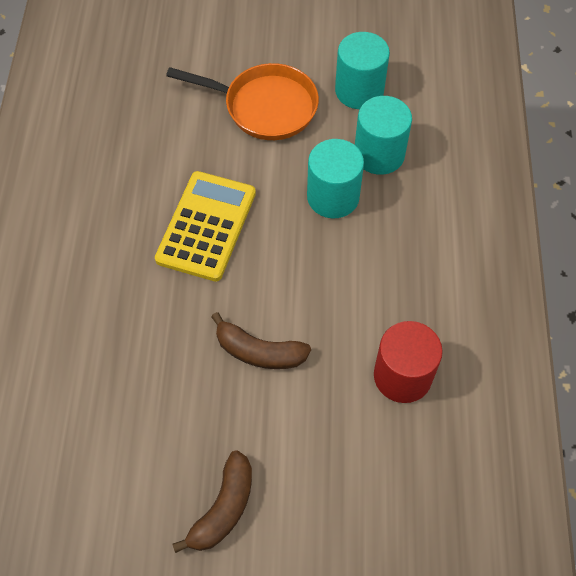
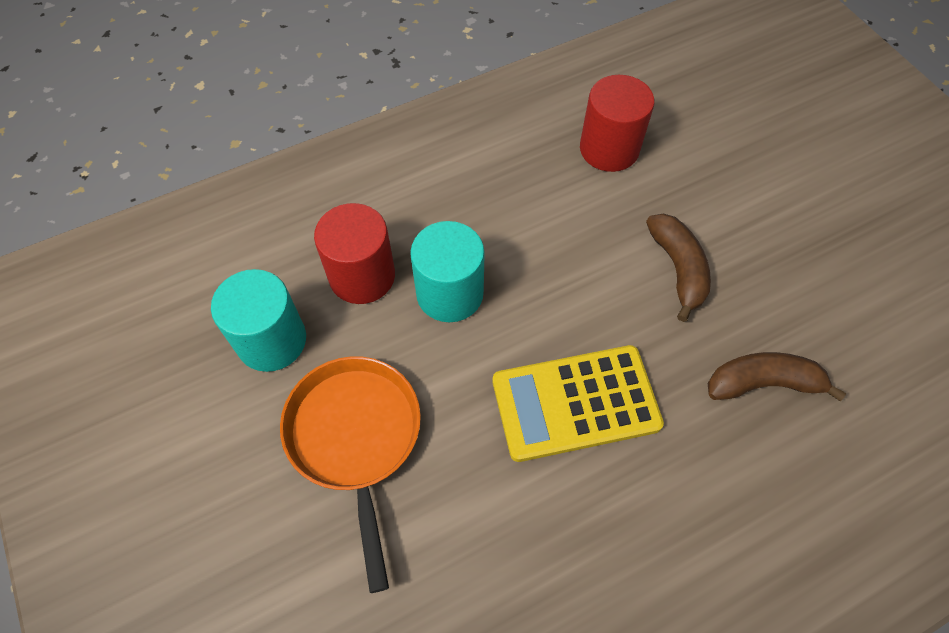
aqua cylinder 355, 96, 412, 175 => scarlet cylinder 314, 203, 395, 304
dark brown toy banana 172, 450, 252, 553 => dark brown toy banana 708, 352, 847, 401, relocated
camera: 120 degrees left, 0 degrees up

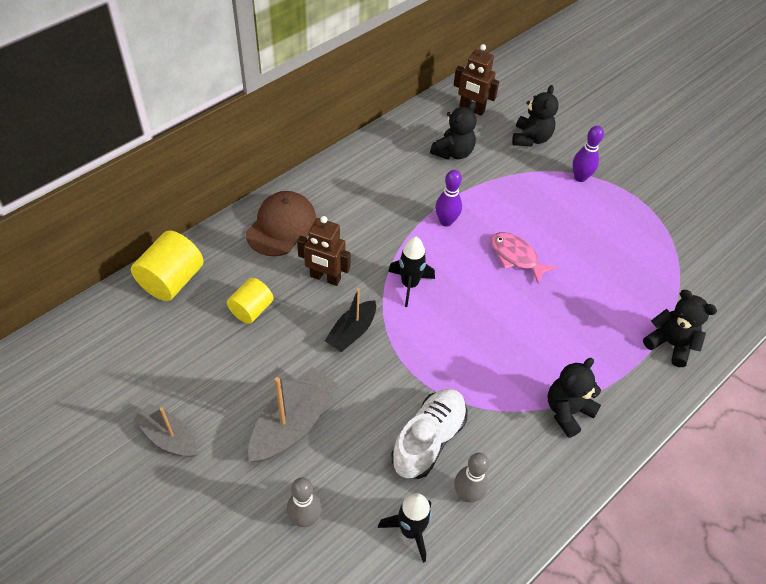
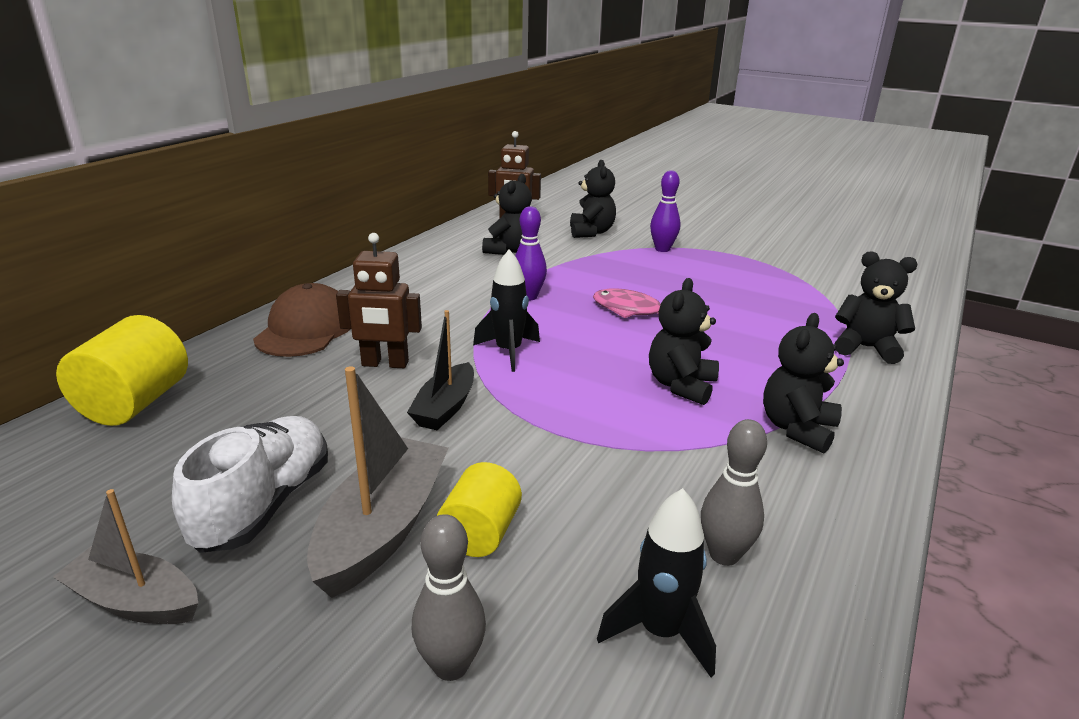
golden cylinder 227, 278, 274, 324 => golden cylinder 437, 462, 522, 557, relocated
white sneaker 391, 389, 468, 479 => white sneaker 172, 416, 328, 553, relocated
nothing => jet-black teddy 649, 278, 719, 405
camera: 15 degrees left, 25 degrees down

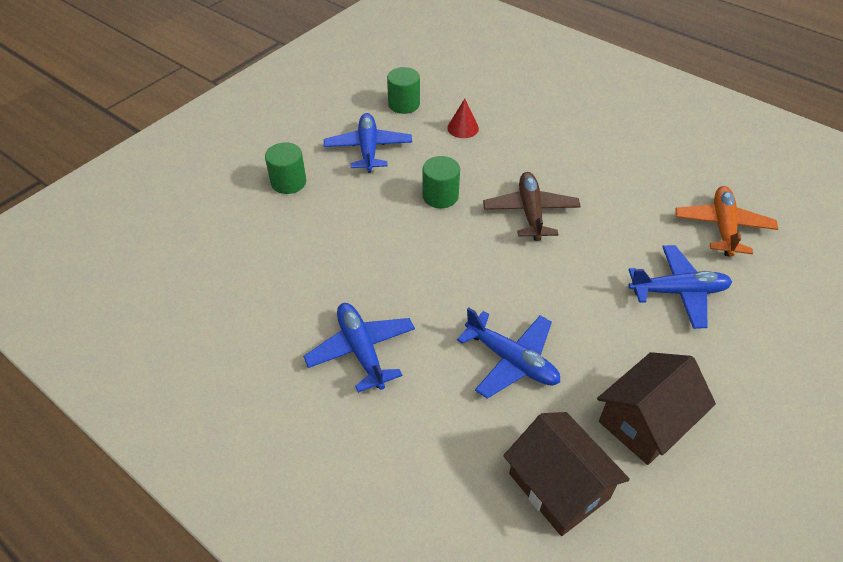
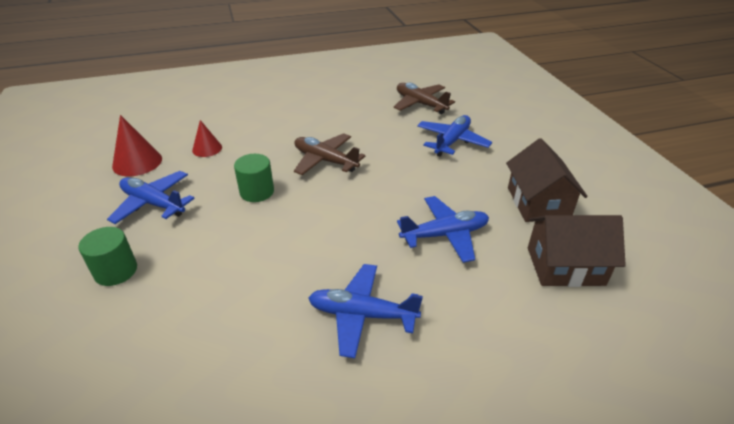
green cylinder 387, 67, 420, 114 => scarlet solid cone 112, 115, 162, 176
bright orange toy plane 675, 186, 778, 256 => dark brown toy plane 394, 83, 455, 114
camera: 55 degrees left, 10 degrees down

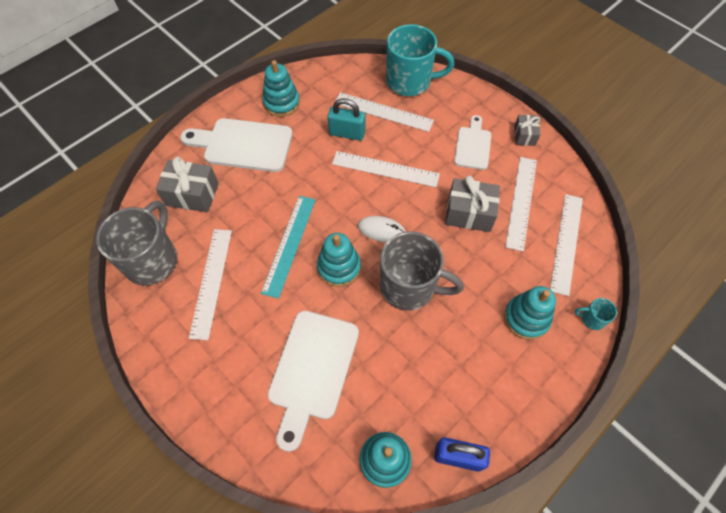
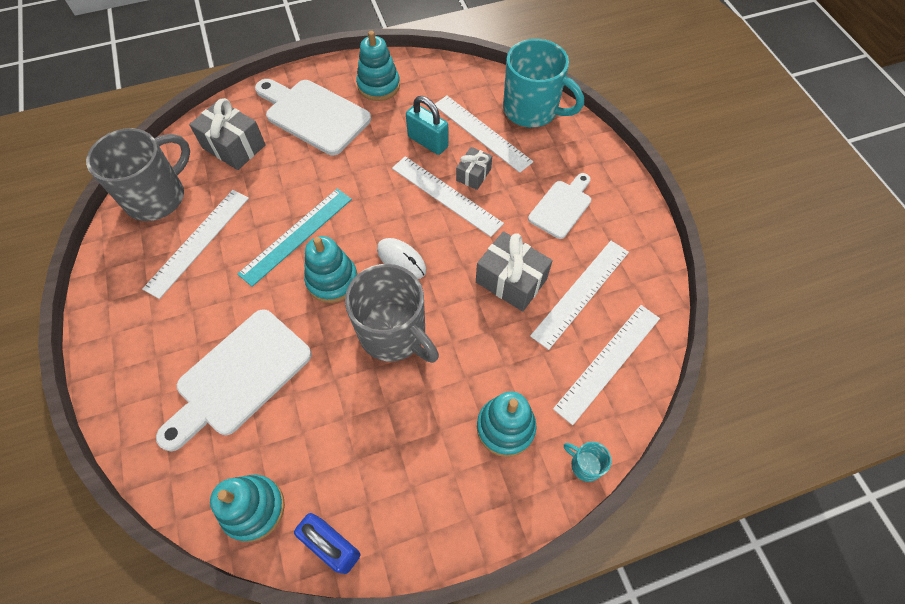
grey present 514, 115, 540, 146 => grey present 456, 147, 492, 190, relocated
camera: 25 degrees right, 0 degrees up

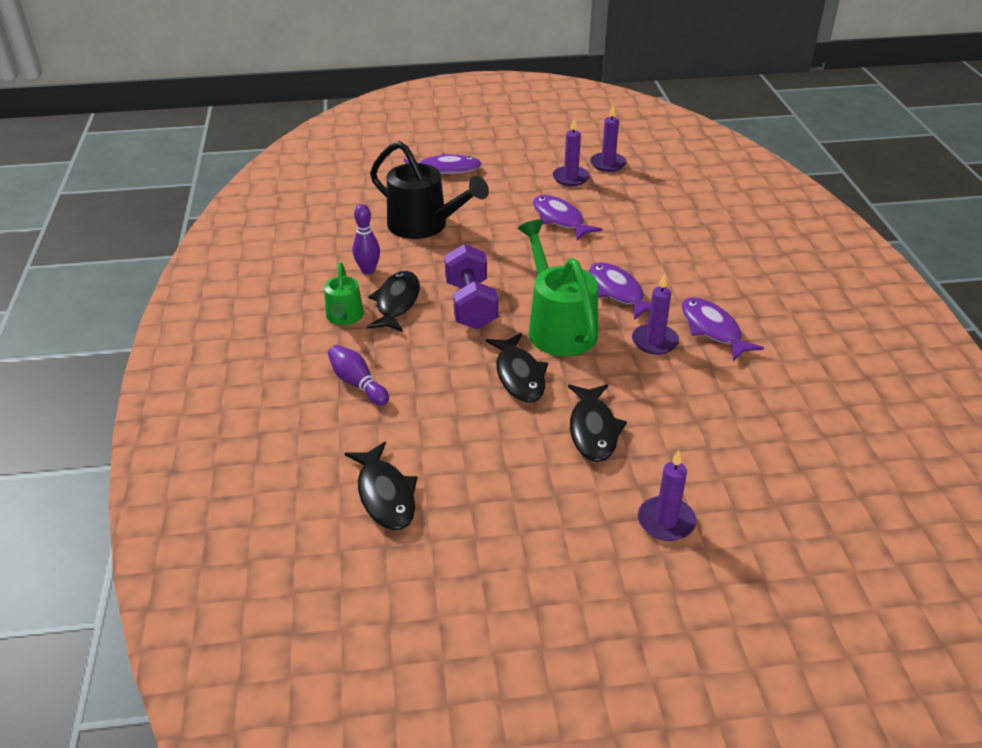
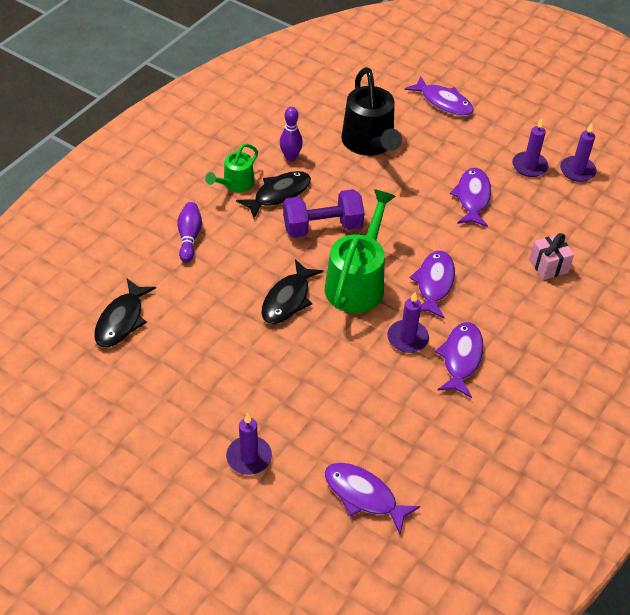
violet dumbbell 444, 244, 498, 329 => violet dumbbell 283, 189, 365, 238, 45 degrees clockwise
jet-black fish figure 568, 384, 627, 462 => nothing
nothing => pink present 529, 233, 574, 280
nothing => violet fish figure 324, 463, 420, 534
camera: 40 degrees right, 10 degrees up

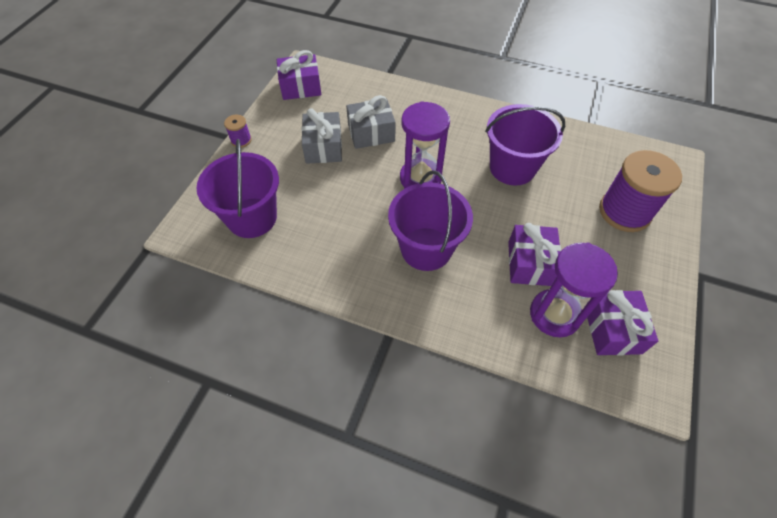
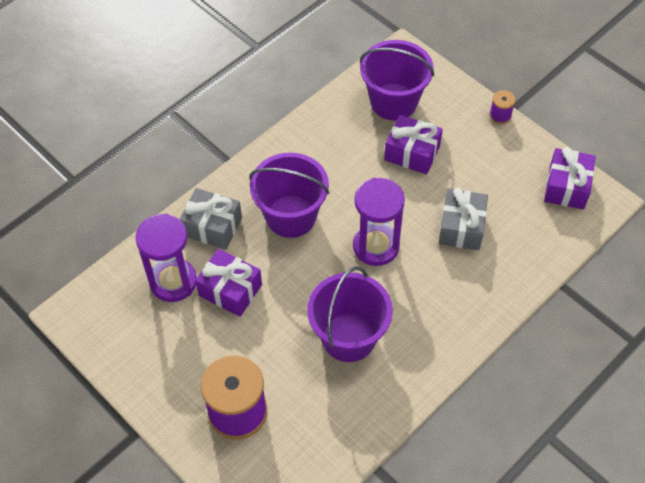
grey present 301, 108, 342, 164 => grey present 179, 188, 242, 250, relocated
violet present 585, 290, 658, 356 => violet present 384, 115, 443, 174, relocated
camera: 115 degrees right, 0 degrees up

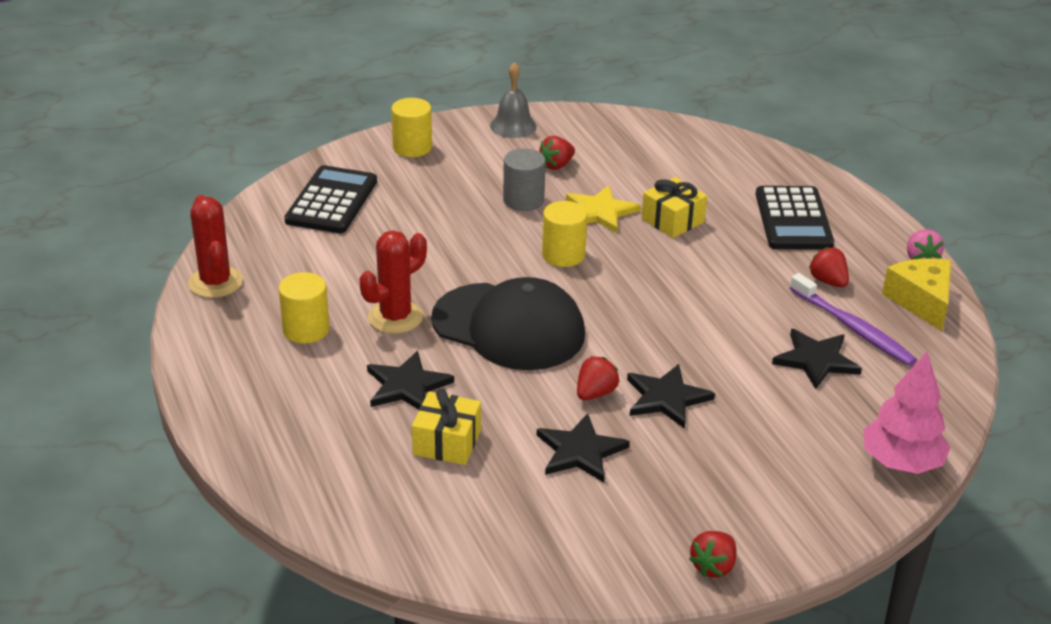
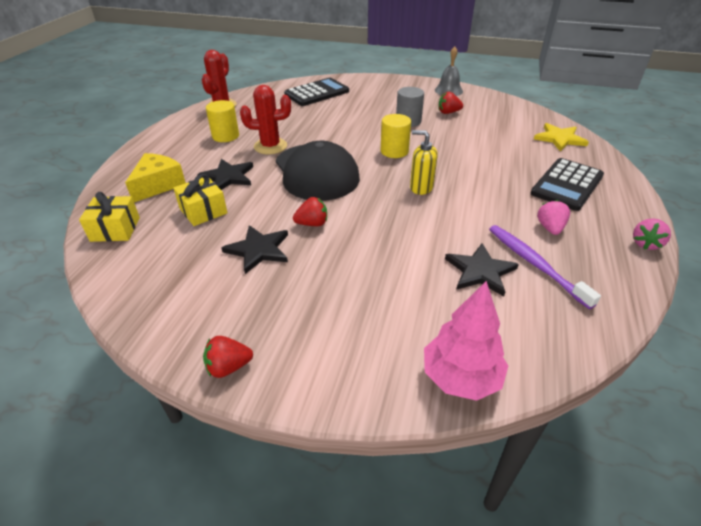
golden cylinder 391, 98, 432, 157 => nothing
golden present 642, 177, 707, 238 => golden present 79, 192, 140, 242, relocated
golden star shape 566, 185, 641, 233 => golden star shape 534, 123, 589, 152, relocated
scarlet toy strawberry 809, 247, 849, 287 => pink toy strawberry 537, 200, 570, 235
golden piece of cheese 882, 258, 951, 331 => golden piece of cheese 125, 153, 186, 202, relocated
violet tooth brush 790, 273, 917, 366 => violet tooth brush 489, 225, 601, 309, 150 degrees clockwise
jet-black star shape 627, 364, 715, 429 => nothing
nothing => golden soap dispenser 410, 130, 438, 195
camera: 40 degrees right, 5 degrees up

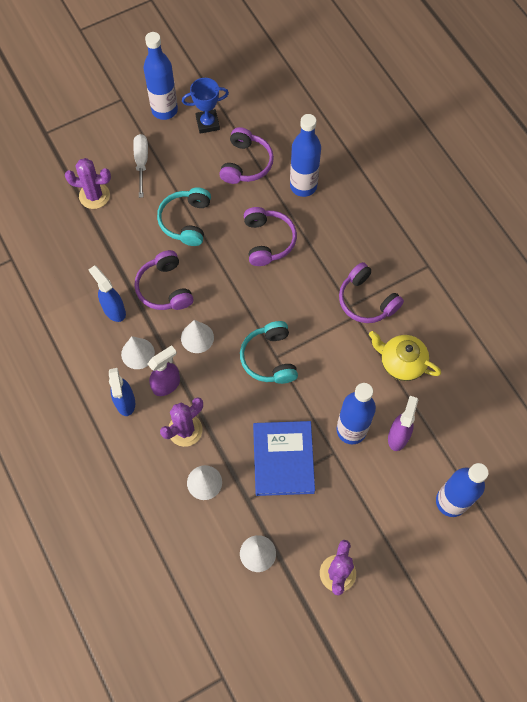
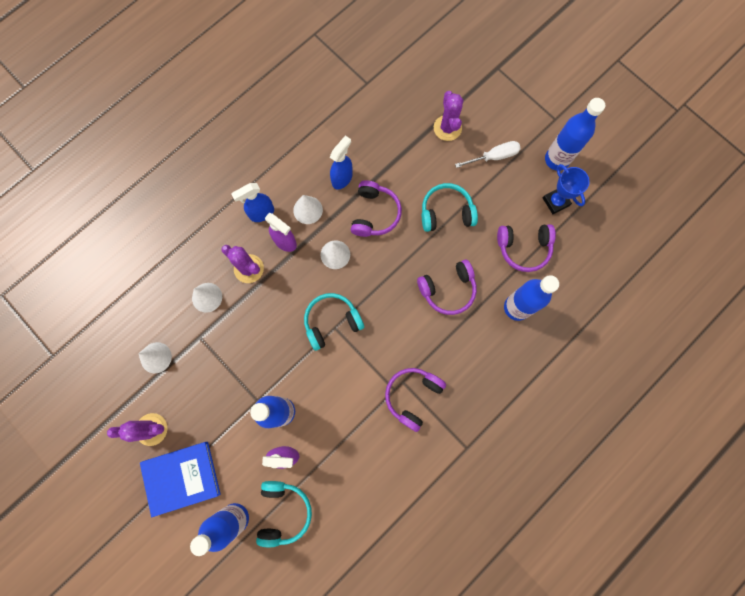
violet headphones 134, 250, 193, 310 => violet headphones 351, 180, 402, 237, 135 degrees clockwise
golden tea pot 369, 331, 441, 381 => nothing
cobalt hardback 253, 421, 315, 496 => cobalt hardback 140, 442, 221, 517, relocated
nothing => aqua headphones 256, 481, 312, 547
camera: 75 degrees right, 10 degrees up

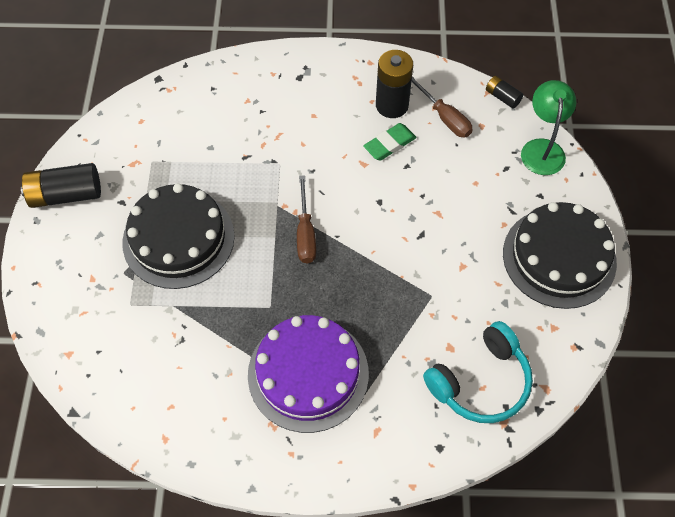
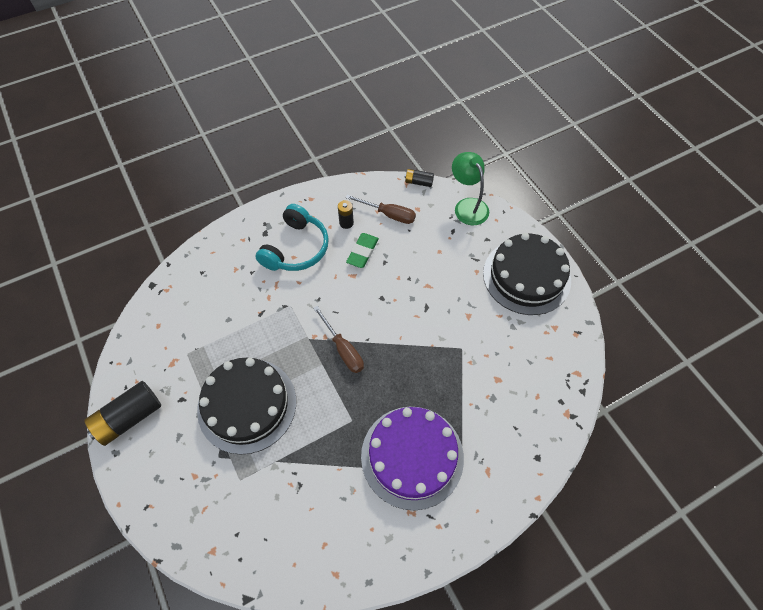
jet-black AA battery 376, 50, 413, 118 => jet-black AA battery 338, 200, 354, 229, x0.53
aqua headphones 423, 321, 533, 423 => aqua headphones 255, 204, 329, 271, relocated
camera: 30 degrees left, 0 degrees up

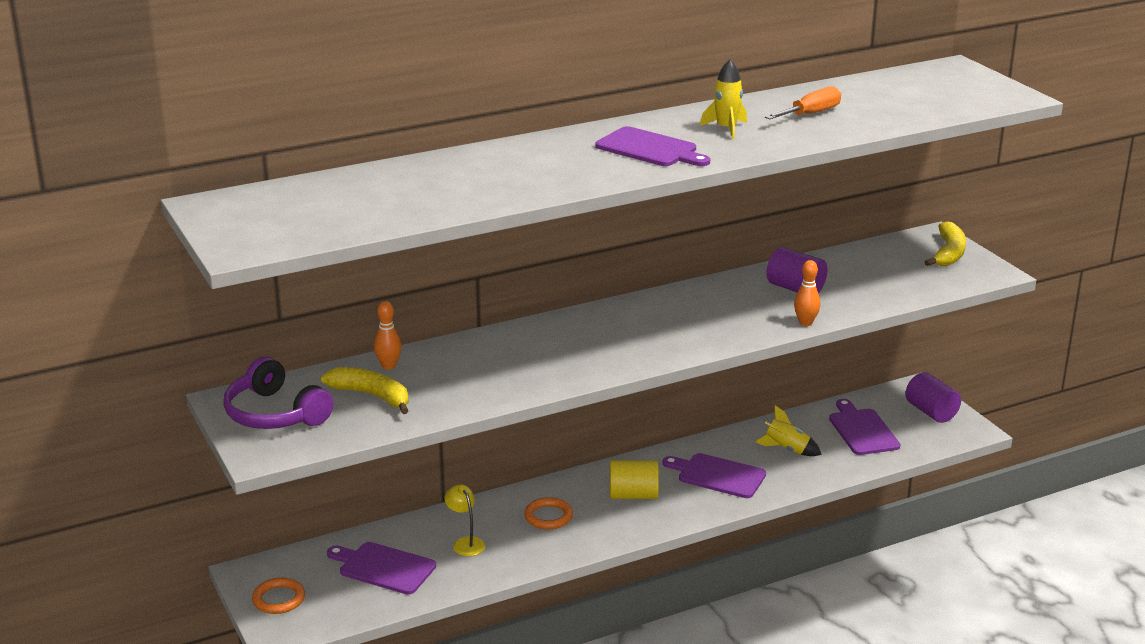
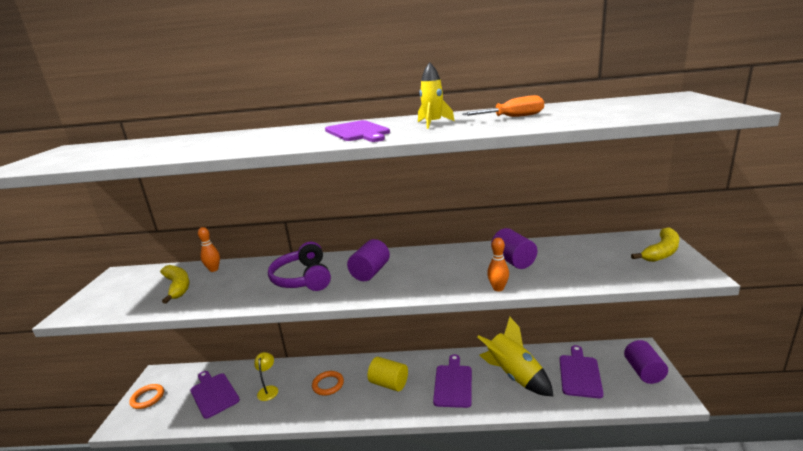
violet headphones 223, 357, 334, 429 => violet headphones 268, 242, 331, 291, relocated
golden rocket 755, 405, 822, 456 => golden rocket 477, 317, 553, 396, x1.77
violet cutting board 663, 453, 766, 498 => violet cutting board 433, 354, 472, 408, 45 degrees clockwise
nothing => violet cylinder 347, 239, 390, 281
camera: 30 degrees right, 5 degrees down

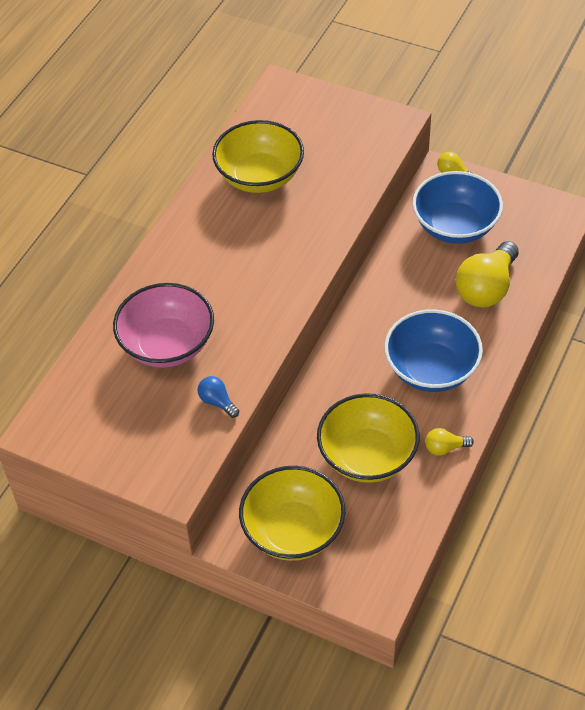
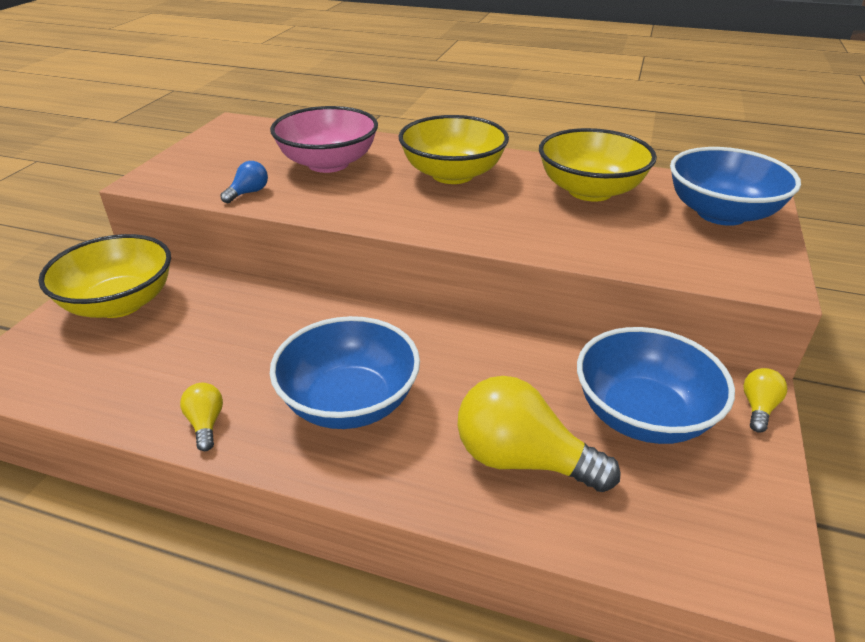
golden serving bowl 317, 393, 420, 483 => golden serving bowl 399, 115, 509, 184, relocated
nothing => cobalt serving bowl 670, 147, 801, 226
camera: 80 degrees right, 15 degrees down

